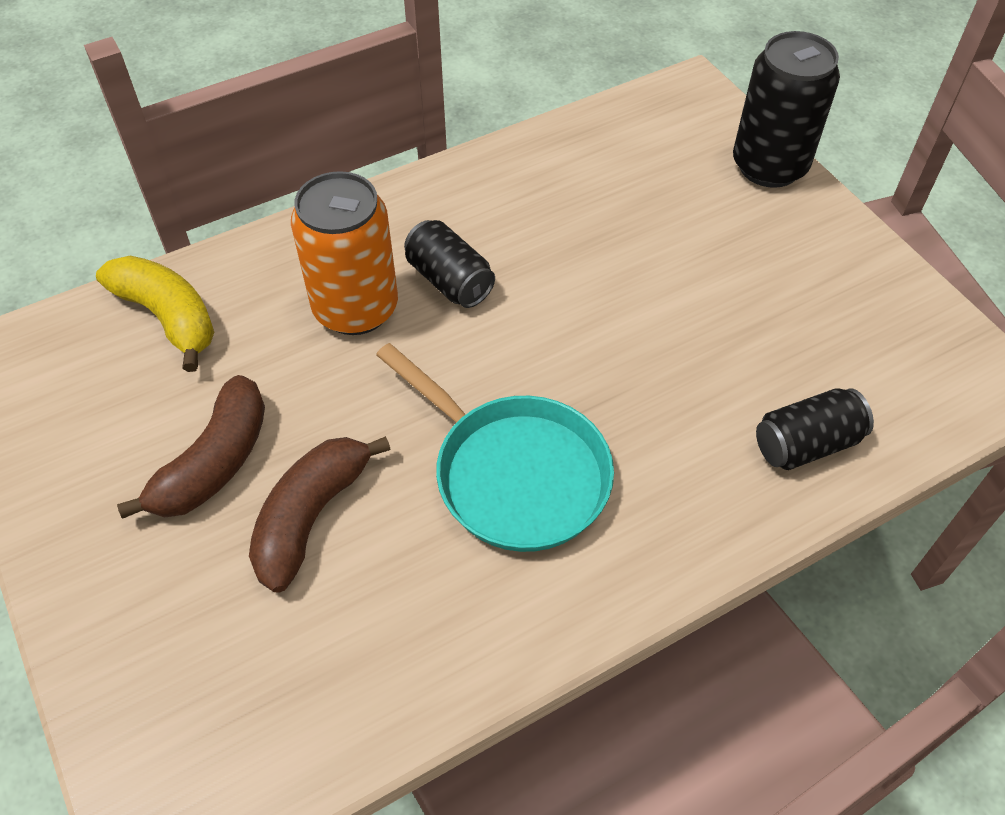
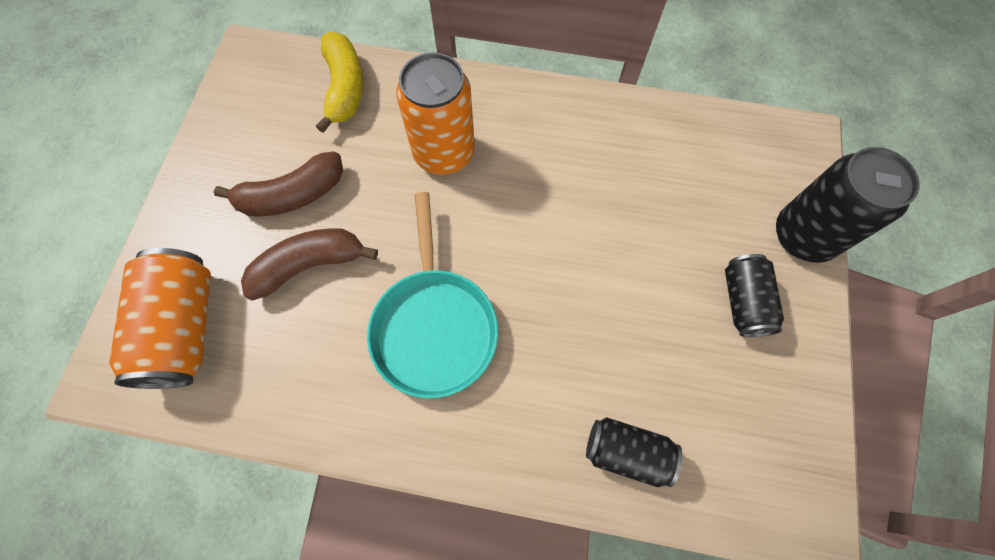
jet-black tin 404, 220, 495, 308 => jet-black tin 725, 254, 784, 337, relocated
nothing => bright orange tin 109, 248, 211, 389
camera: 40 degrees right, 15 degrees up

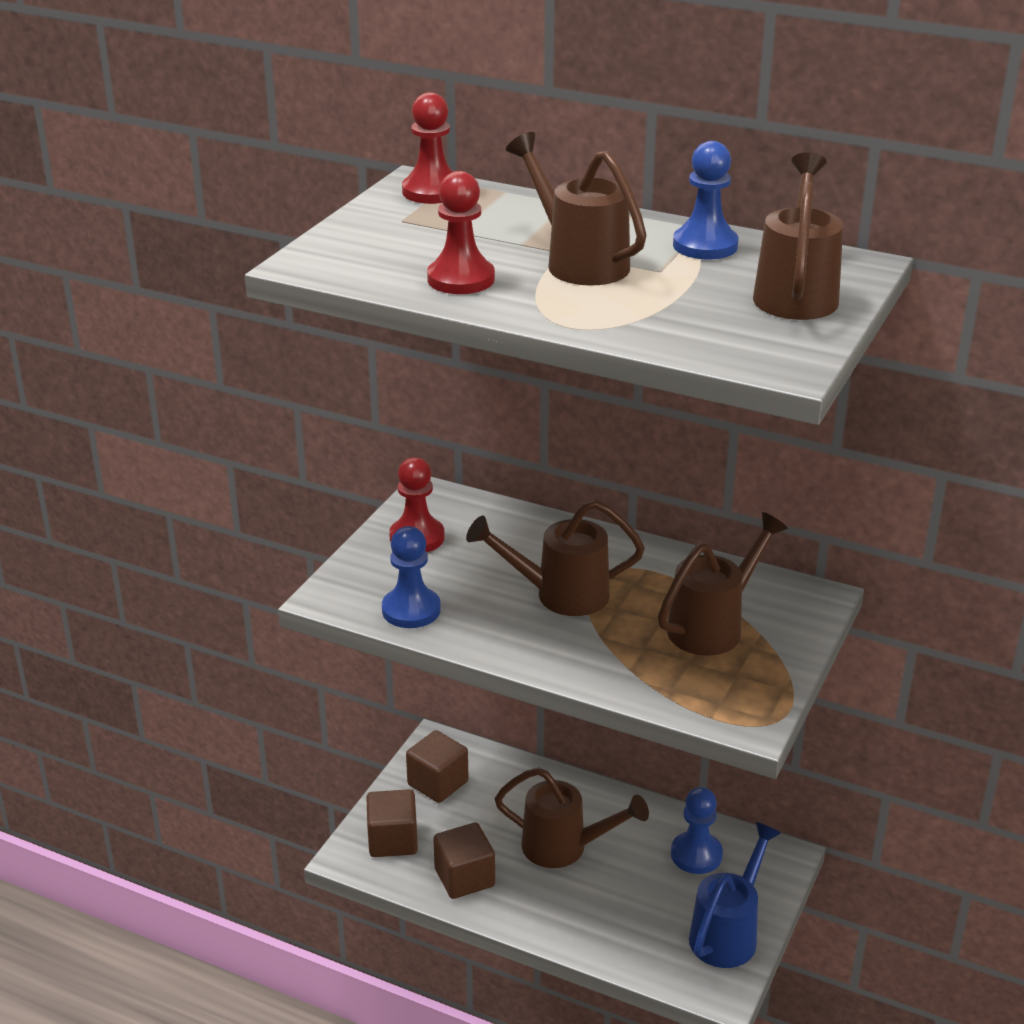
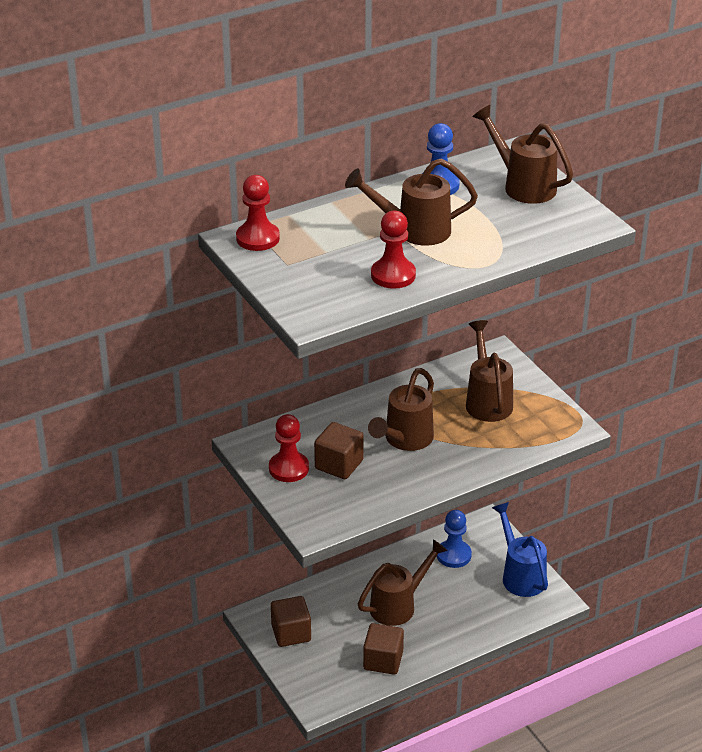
cobalt pawn 382, 526, 441, 628 => nothing
dark brown block 366, 789, 418, 857 => dark brown block 314, 422, 364, 479, relocated
camera: 55 degrees left, 5 degrees up

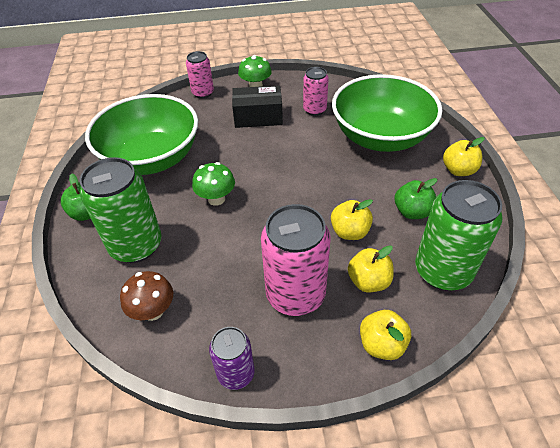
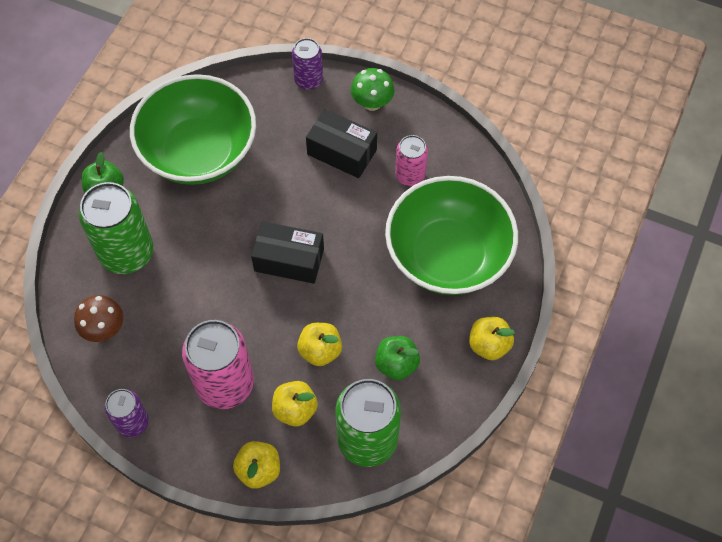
pink tin 186, 51, 214, 98 => violet tin 292, 38, 323, 90
green toadstool 192, 162, 235, 206 => nothing
nothing => jet-black parcel 251, 221, 324, 284
camera: 30 degrees right, 15 degrees up

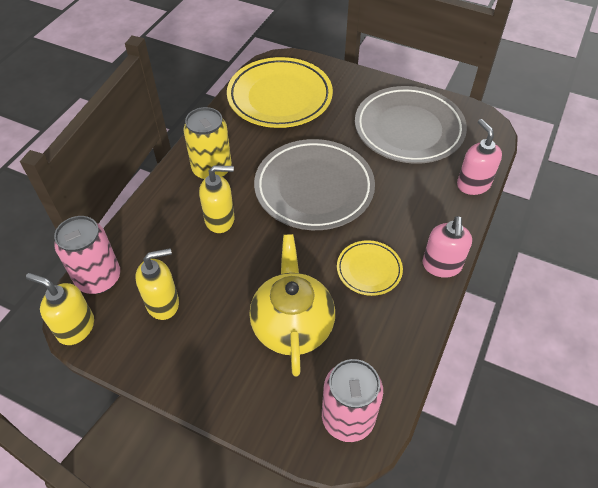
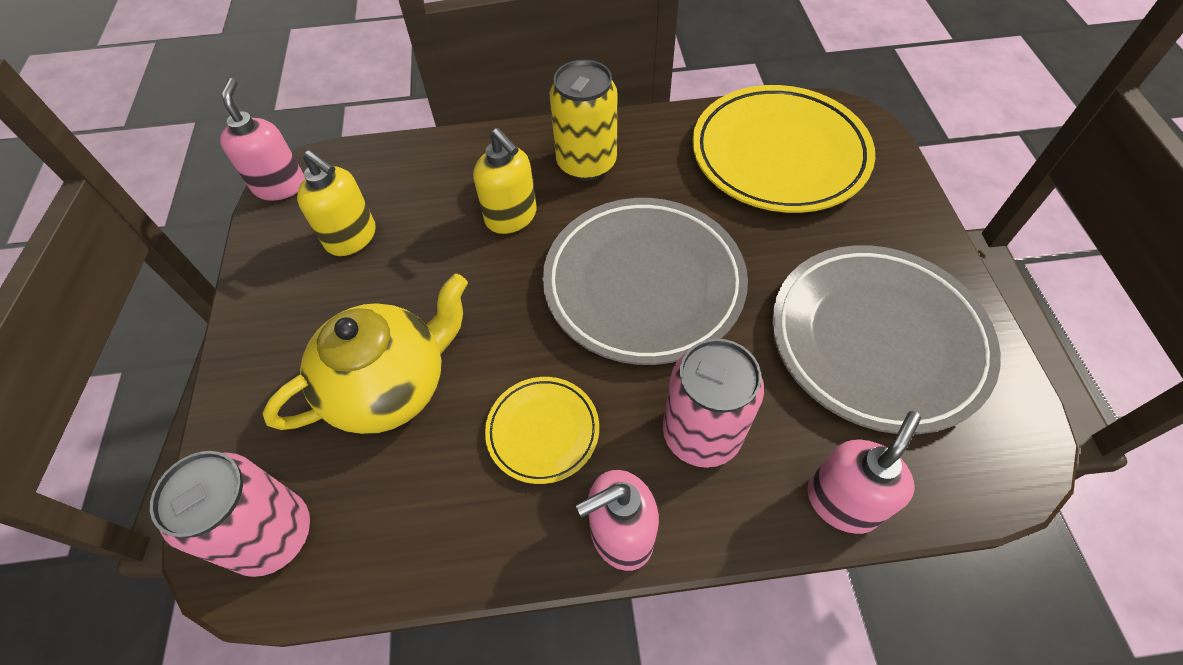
pink tin 54, 216, 120, 294 => pink tin 663, 339, 764, 468, relocated
golden soap dispenser 26, 273, 94, 345 => pink soap dispenser 220, 78, 305, 201
camera: 60 degrees right, 5 degrees up

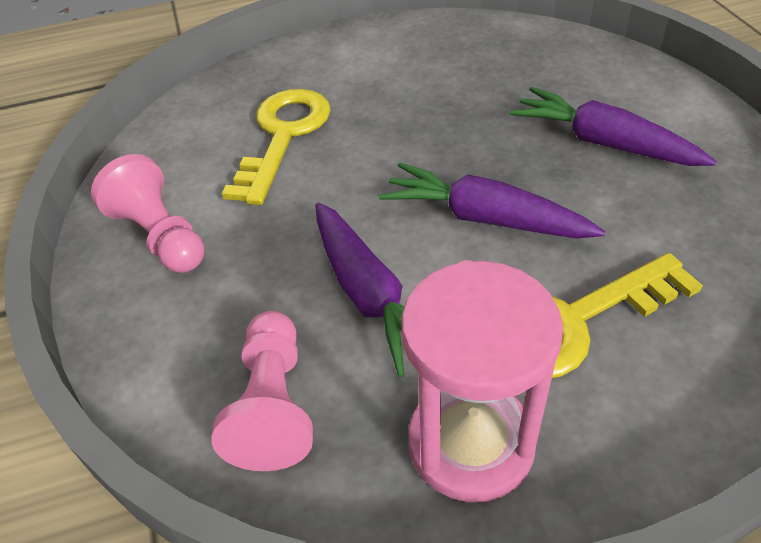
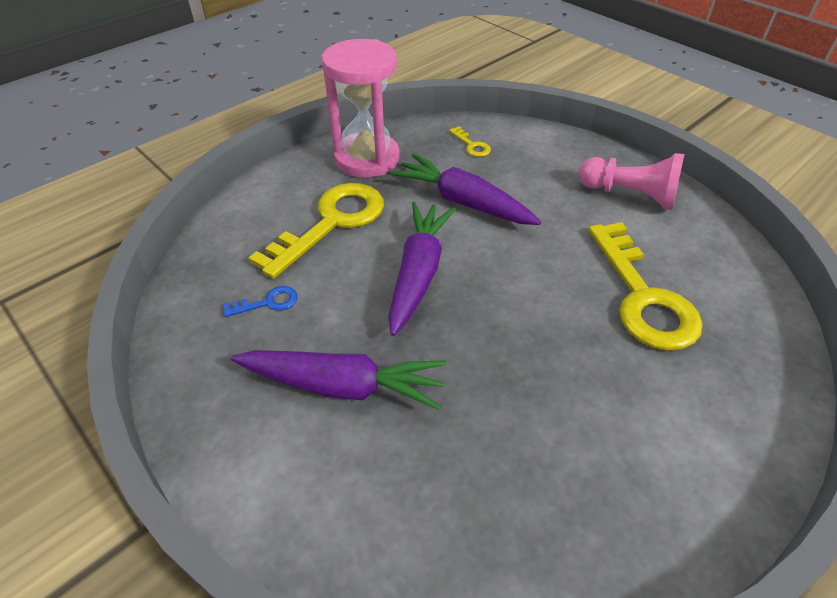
violet carrot 379, 163, 605, 239 => violet carrot 388, 202, 456, 336, 75 degrees counterclockwise
pink pawn 212, 311, 313, 471 => golden door key 449, 126, 491, 157
nothing => cobalt door key 223, 286, 298, 317
camera: 150 degrees right, 0 degrees up

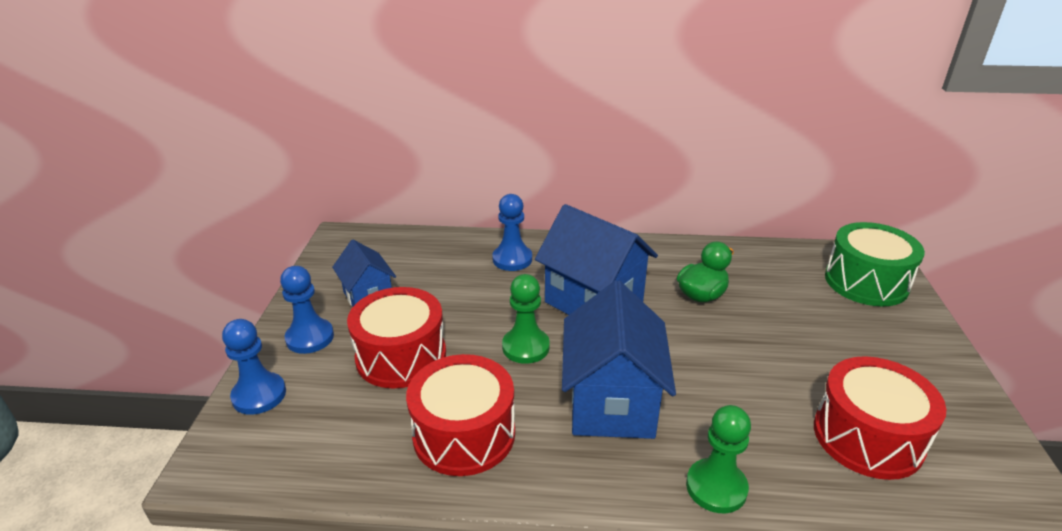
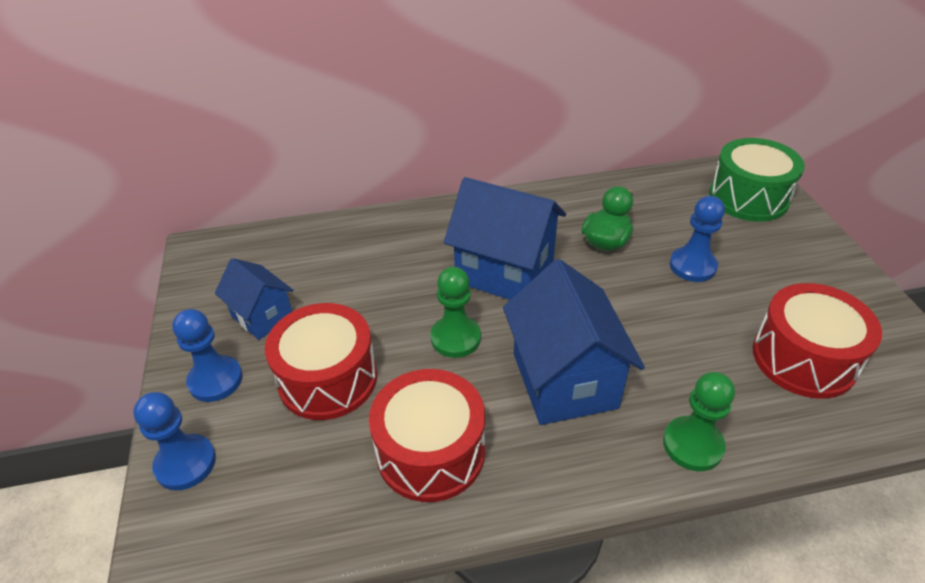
cobalt pawn 492, 194, 532, 271 => cobalt pawn 669, 196, 725, 282, relocated
camera: 15 degrees left, 10 degrees up

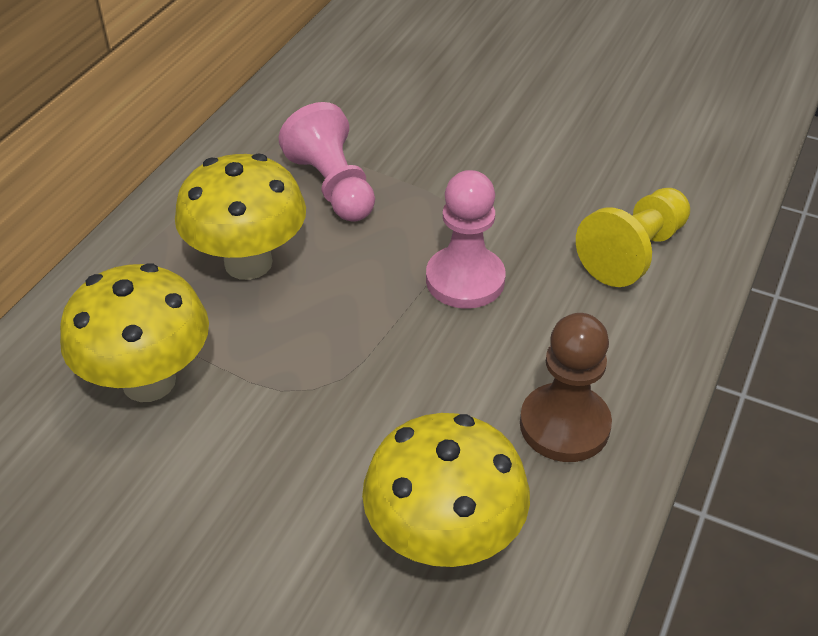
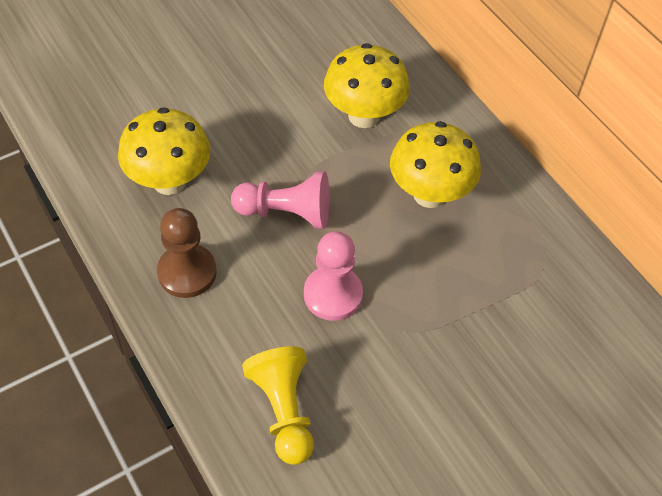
pink pawn 279, 102, 375, 222 => pink pawn 231, 171, 330, 229, relocated
camera: 120 degrees right, 10 degrees up

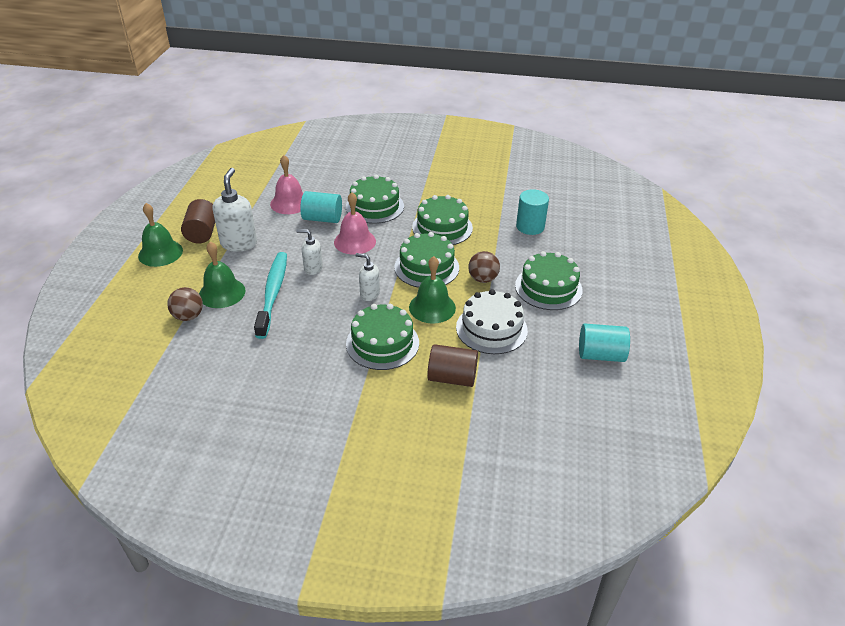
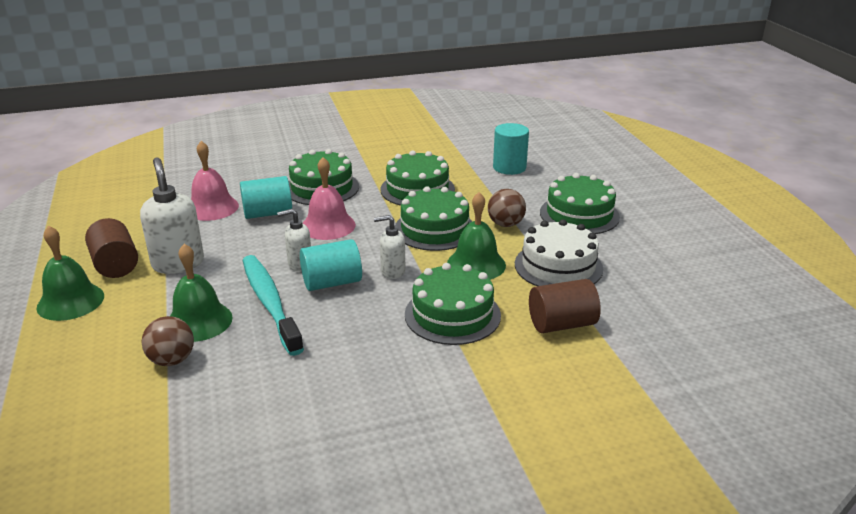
aqua cylinder 579, 323, 630, 362 => aqua cylinder 300, 239, 362, 291, relocated
camera: 25 degrees left, 10 degrees down

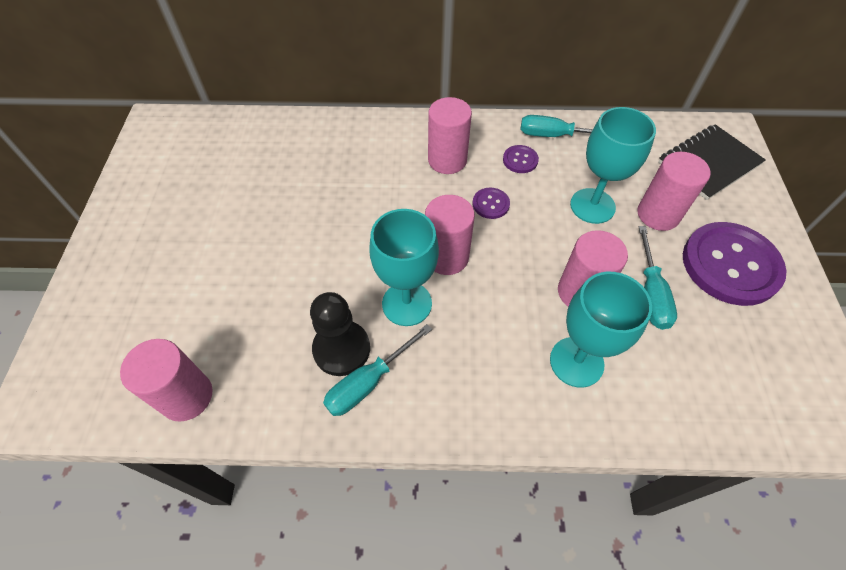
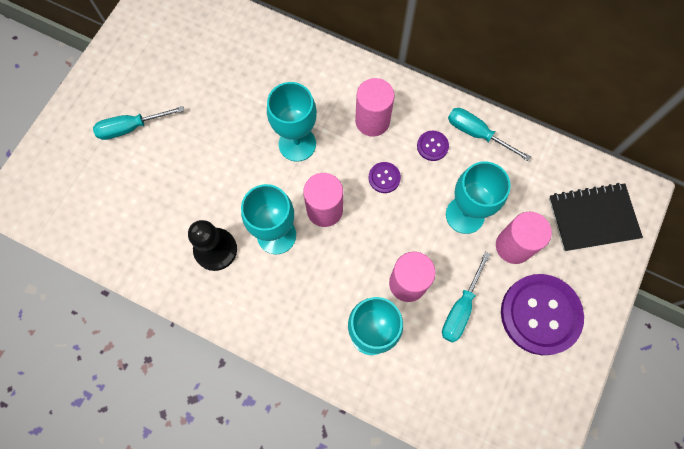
aqua flat screwdriver 323, 324, 432, 416 => aqua flat screwdriver 93, 106, 184, 140, relocated
pink cylinder 120, 339, 213, 422 => nothing
nothing => aqua goblet 267, 82, 317, 162
camera: 25 degrees right, 15 degrees up

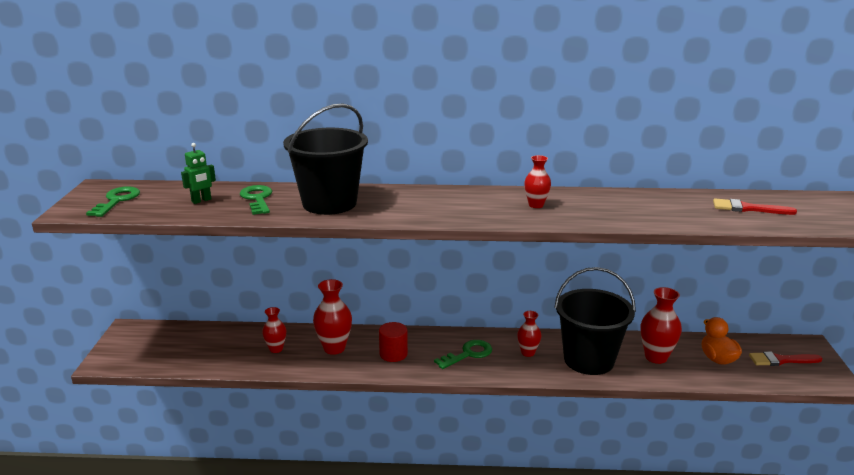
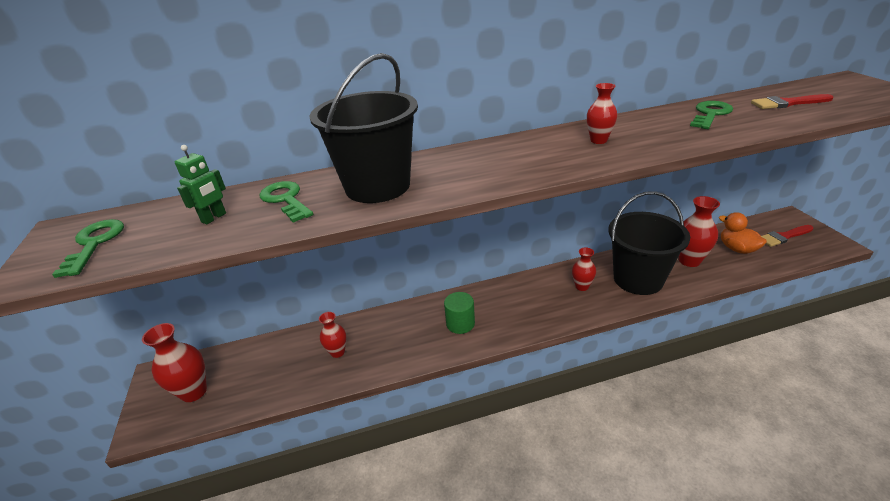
scarlet vase 313, 279, 352, 355 => scarlet vase 142, 323, 207, 402, relocated
scarlet cylinder 379, 322, 408, 362 => green cylinder 444, 292, 475, 334
green door key 434, 340, 492, 369 => green door key 690, 101, 733, 129, relocated
camera: 15 degrees left, 10 degrees up

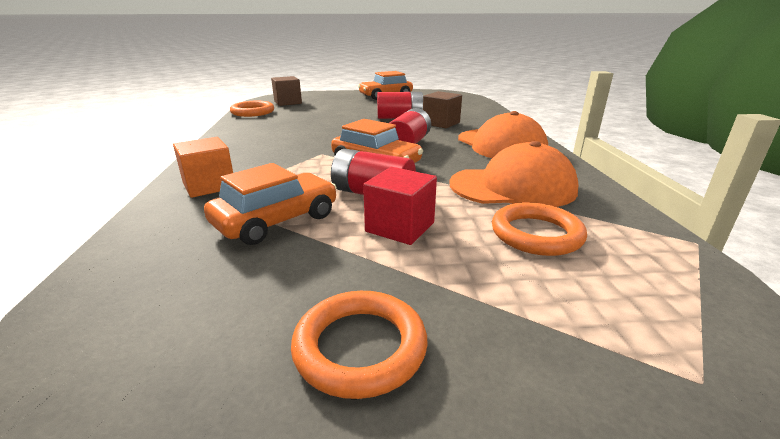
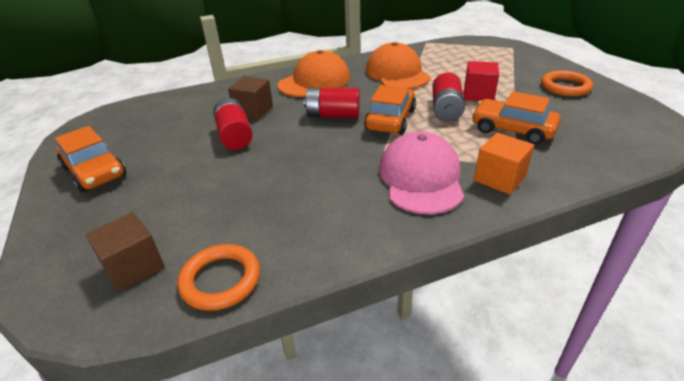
bright orange hoop 492, 202, 587, 256 => nothing
nothing => pink cap 379, 131, 464, 215
camera: 105 degrees left, 10 degrees up

